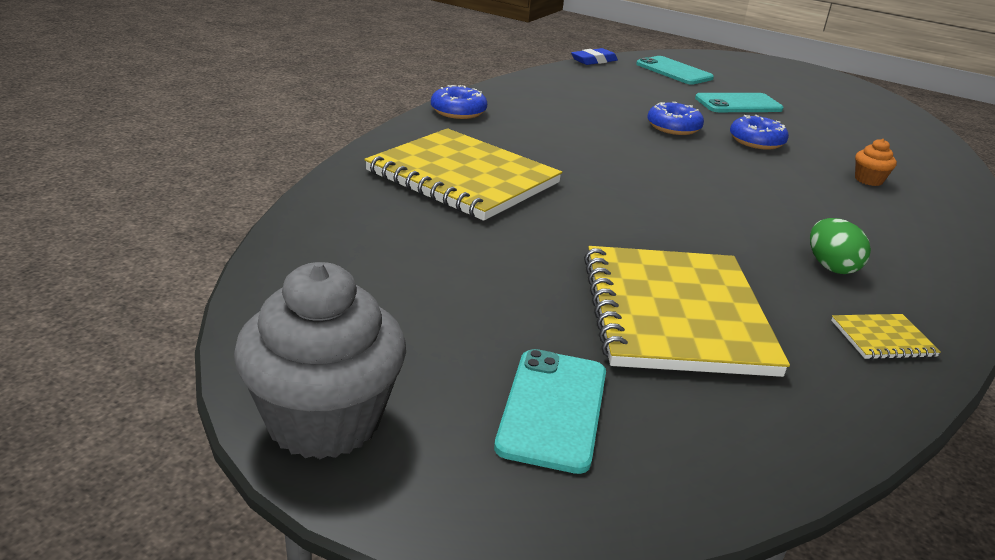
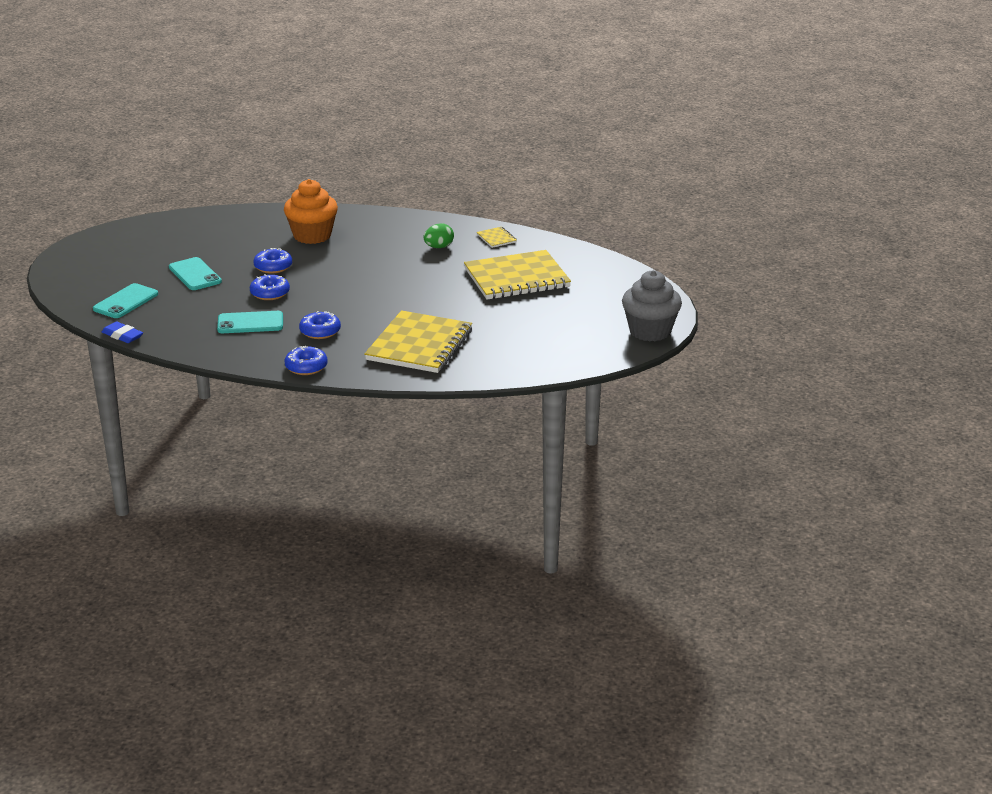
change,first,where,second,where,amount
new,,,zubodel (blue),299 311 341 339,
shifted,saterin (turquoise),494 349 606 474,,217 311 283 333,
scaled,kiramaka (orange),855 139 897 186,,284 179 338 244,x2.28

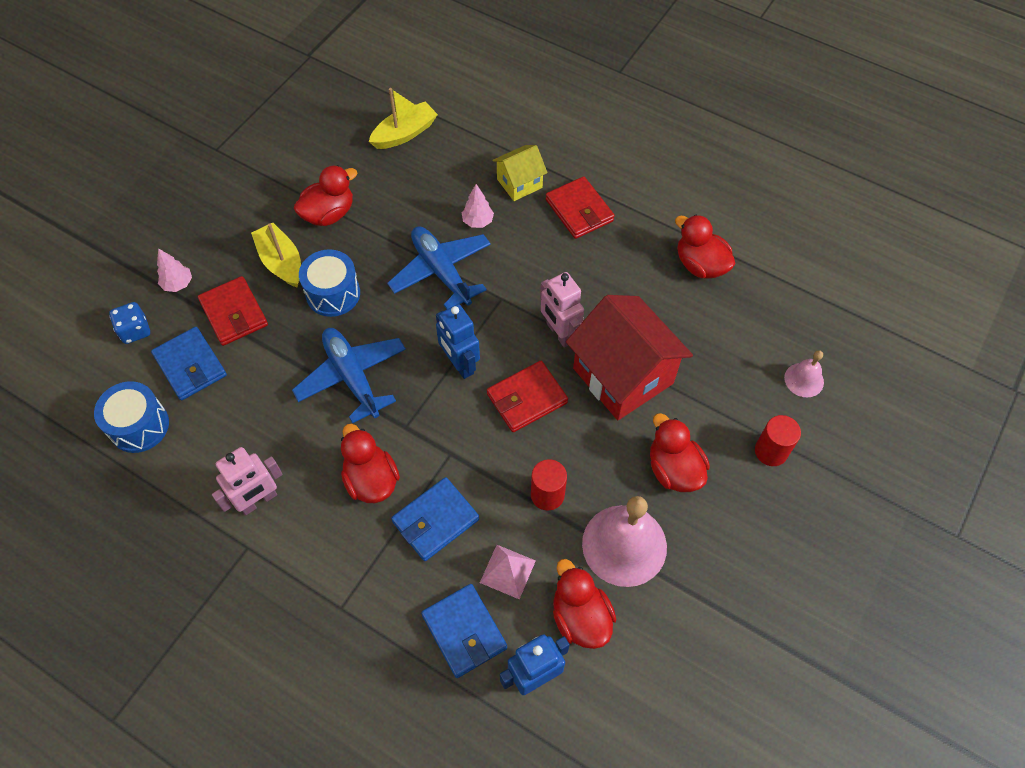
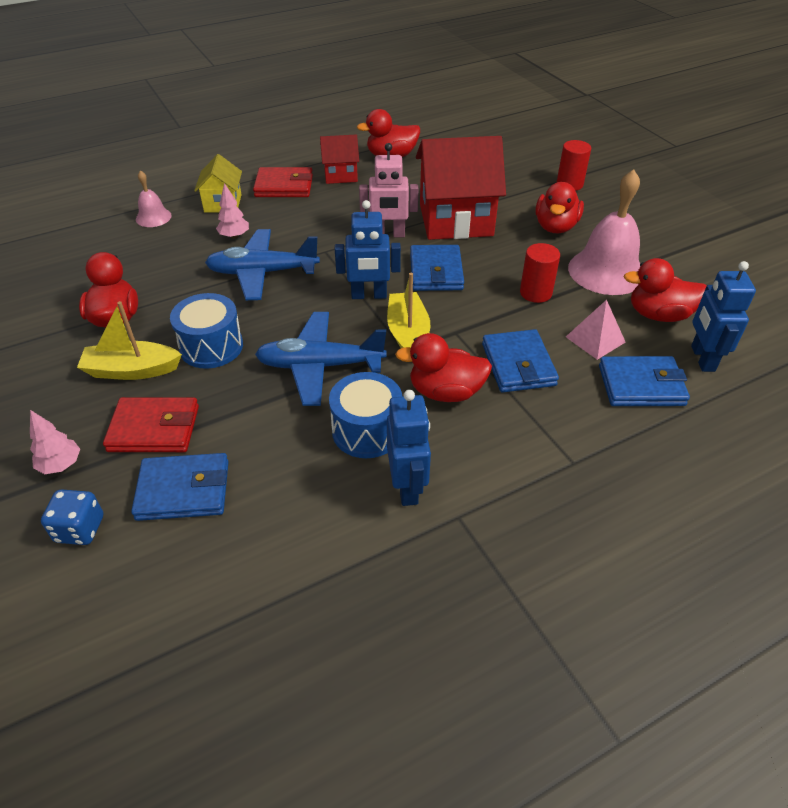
change,first,where,second,where,amount
new,,,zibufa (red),320 134 359 184,
shifted,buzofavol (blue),94 381 169 453,,329 372 403 458,
shifted,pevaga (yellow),369 88 438 149,,387 273 430 348,
shifted,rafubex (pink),784 350 824 397,,136 170 172 227,
repainted,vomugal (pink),212 447 283 515,vomugal (blue),387 390 431 506,
repainted,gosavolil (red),487 361 568 432,gosavolil (blue),410 245 464 291,
rotated,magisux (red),650 413 710 492,,535 182 584 233,75 degrees counterclockwise

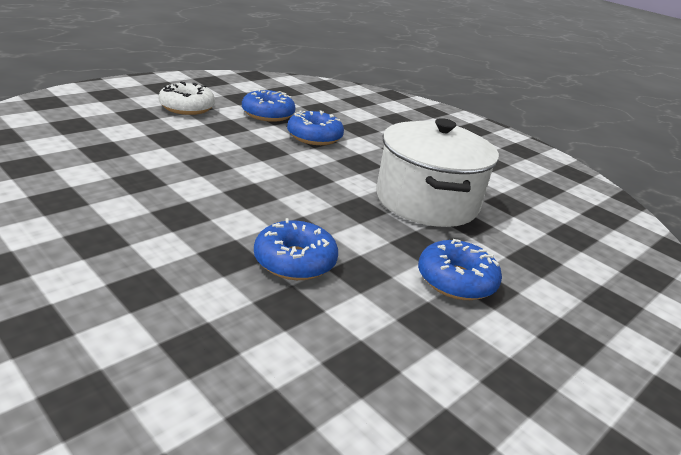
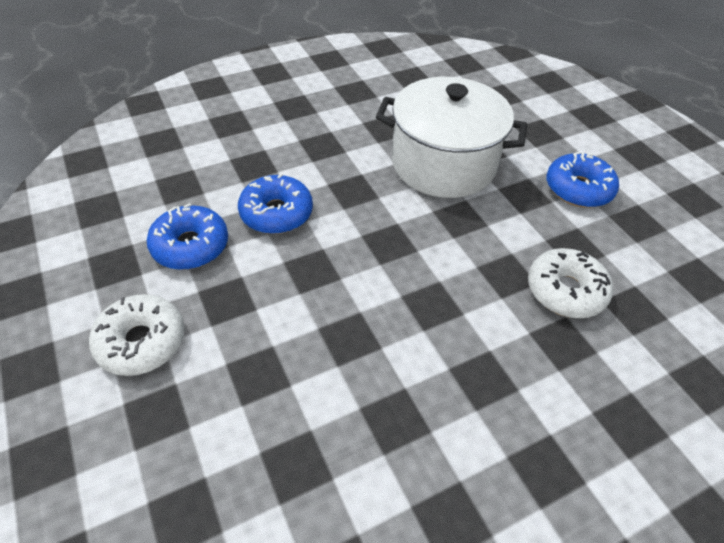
change,first,where,second,where,amount
repainted,zubodel (blue),254 218 338 280,zubodel (white),528 248 613 318,

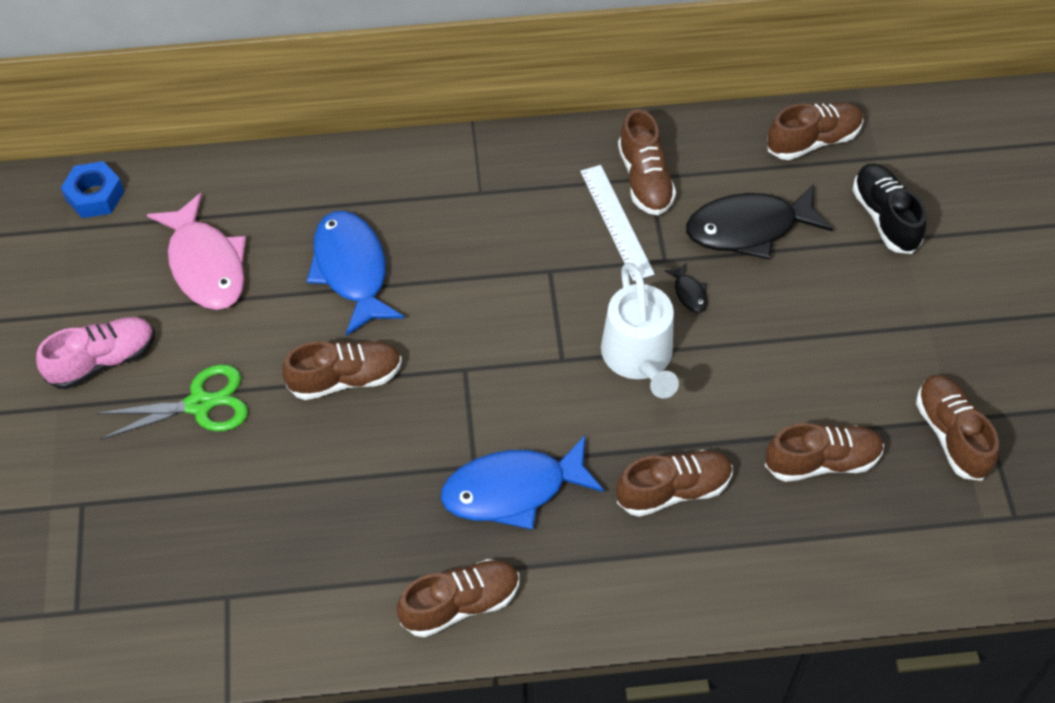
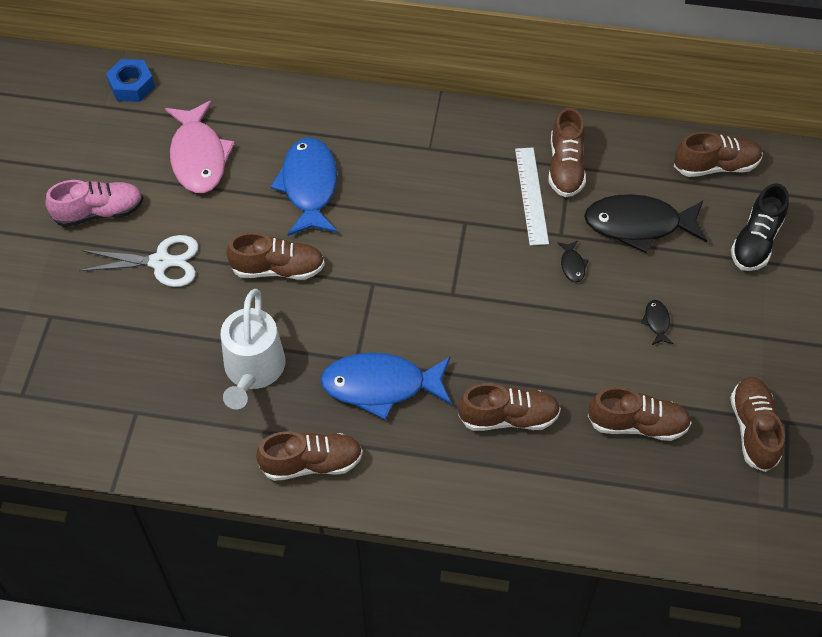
change,first,where,second,where,amount
new,,,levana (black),641 300 673 345,
shifted,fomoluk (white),601 263 679 398,,221 289 285 410,
repainted,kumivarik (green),96 364 248 440,kumivarik (white),78 235 199 287,
rotated,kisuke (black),853 164 927 254,,731 183 789 271,150 degrees counterclockwise

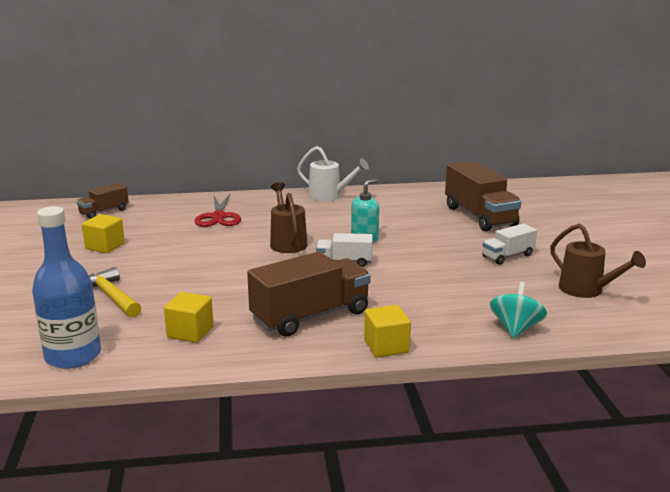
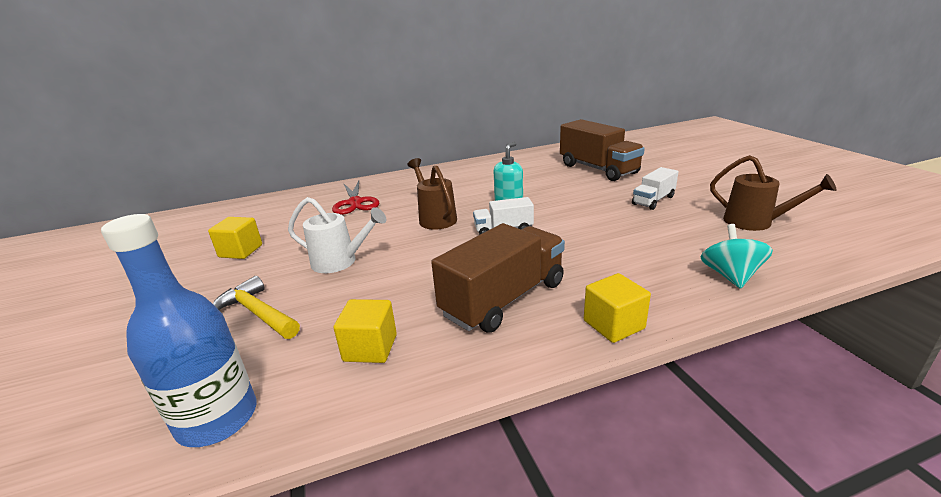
change,first,where,second,where,amount
gone,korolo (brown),76 183 129 219,,,
shifted,fomoluk (white),297 146 369 202,,288 197 387 273,

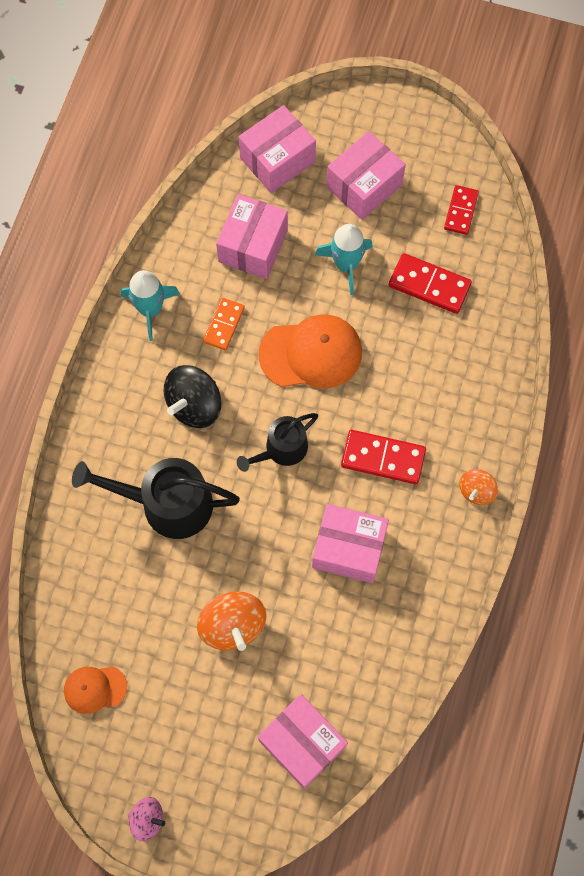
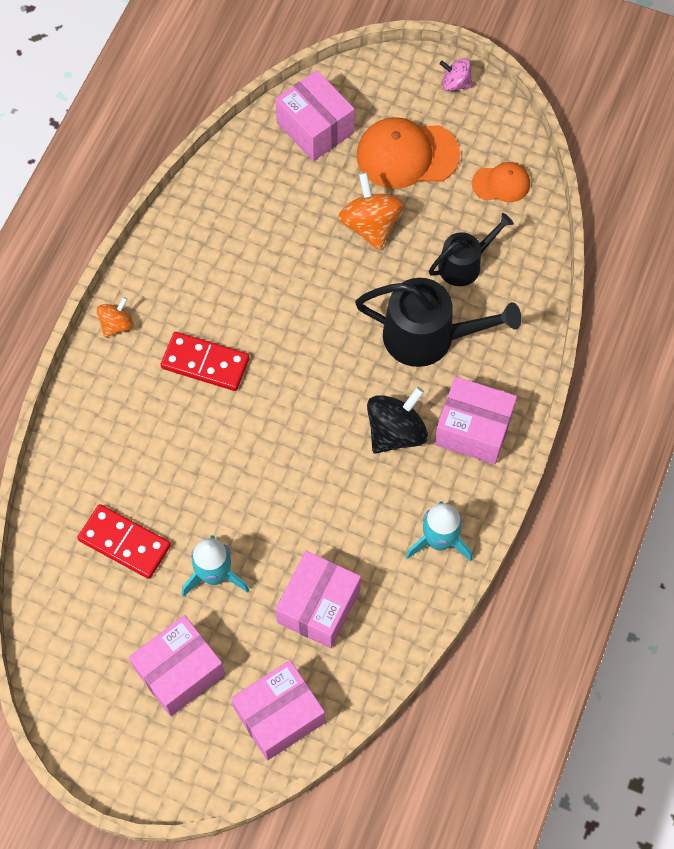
change,first,where,second,where,amount
gone,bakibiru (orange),203 298 245 350,,,
gone,bakibiru (red),444 185 479 235,,,
shifted,fomoluk (black),237 413 318 472,,429 213 514 286,
shifted,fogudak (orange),259 315 362 388,,356 117 460 189,
shifted,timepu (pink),312 504 389 583,,434 377 517 464,

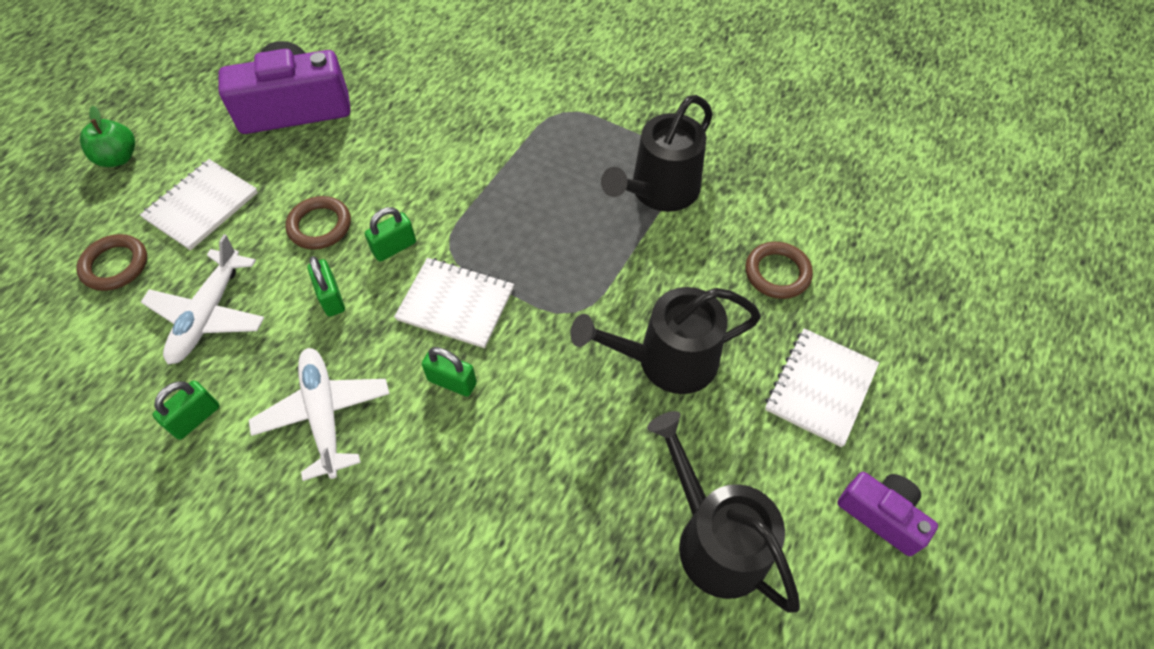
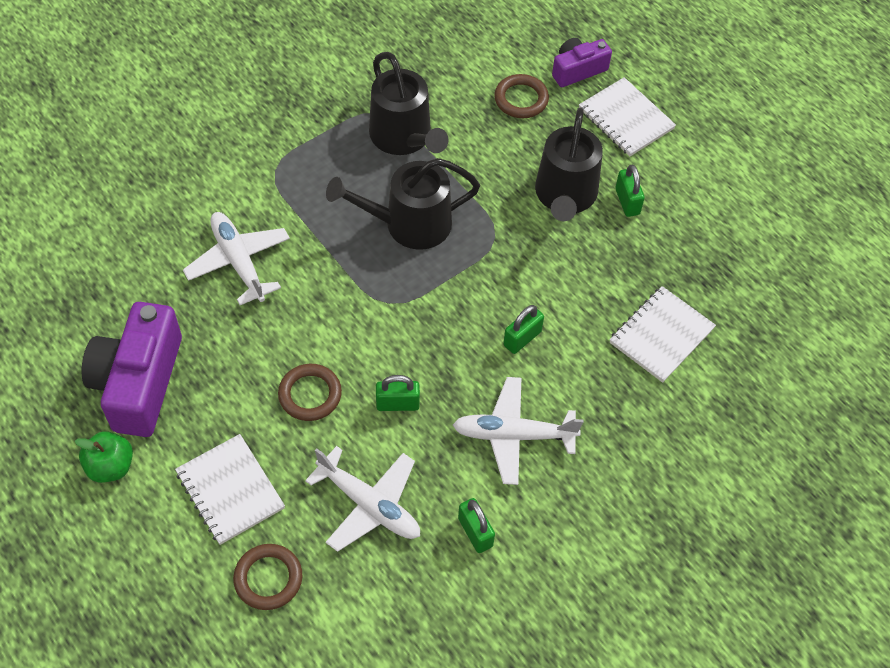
change,first,where,second,where,amount
new,,,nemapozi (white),183 212 290 305,
shifted,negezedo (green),80 106 135 167,,75 431 133 483,
shifted,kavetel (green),365 207 416 262,,615 164 645 217,
shifted,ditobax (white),394 258 514 348,,609 286 716 383,
shifted,fomoluk (black),647 411 800 613,,326 158 480 250,
shifted,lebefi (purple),837 472 938 556,,552 38 612 87,

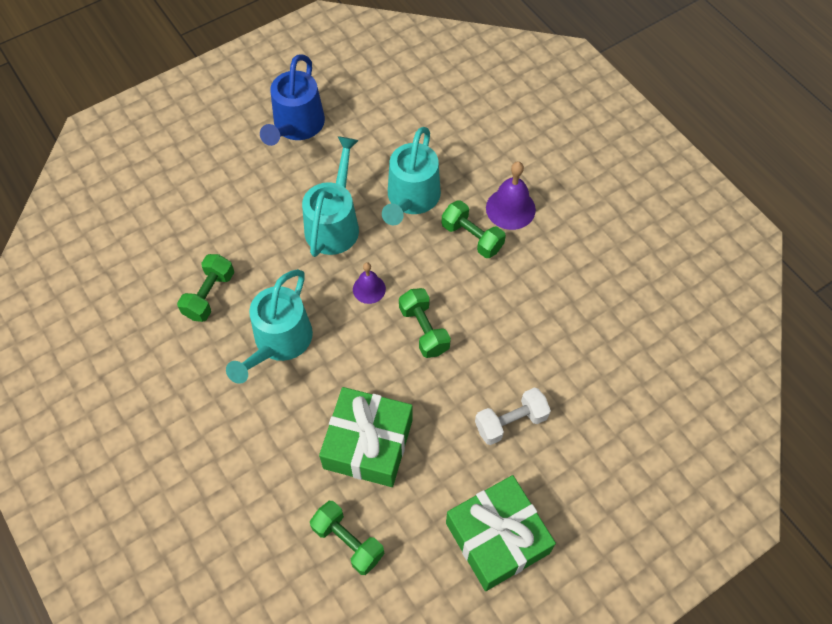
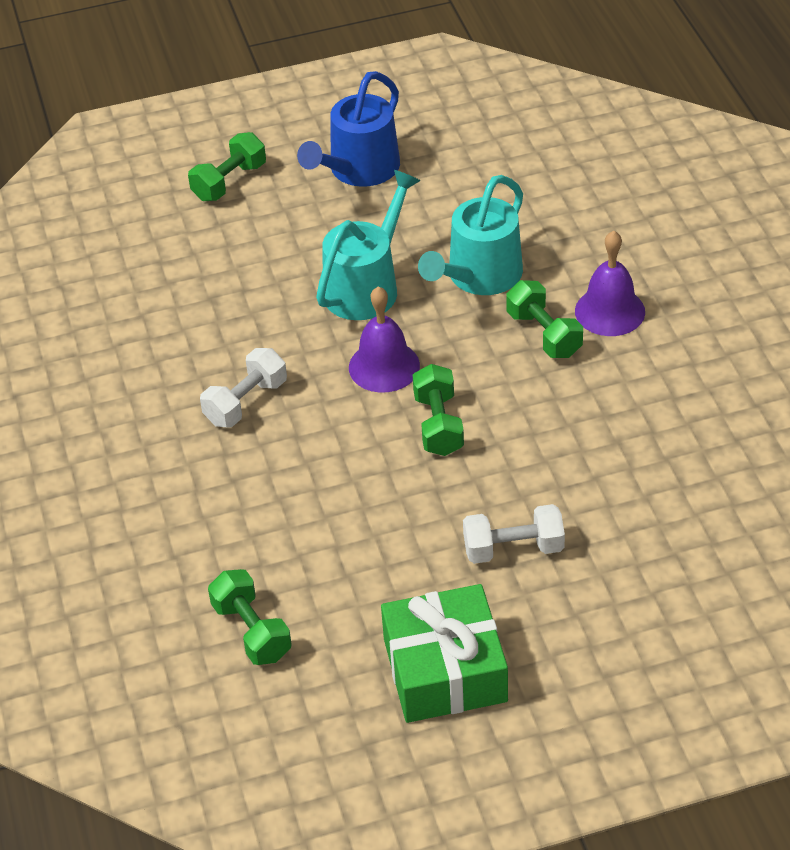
change,first,where,second,where,amount
gone,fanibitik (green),319 387 413 487,,,
shifted,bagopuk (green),177 254 234 322,,188 132 266 201,
swapped,fomoluk (turquoise),226 269 313 384,bagopuk (white),200 348 287 427,
scaled,rafubex (purple),353 262 386 304,,349 286 420 392,x1.58

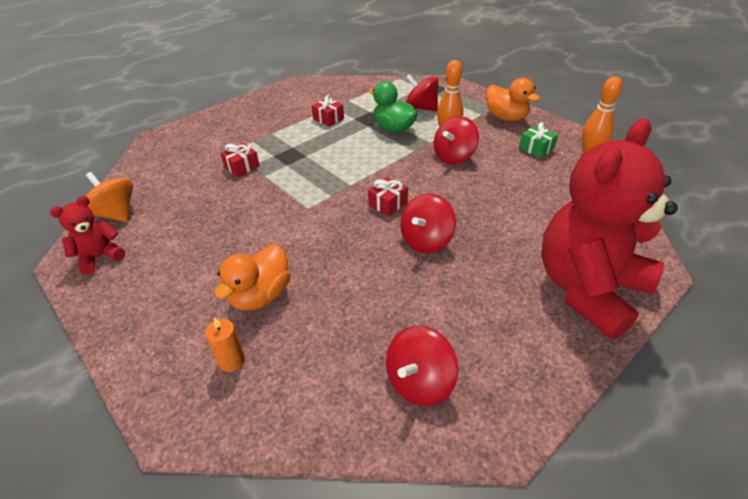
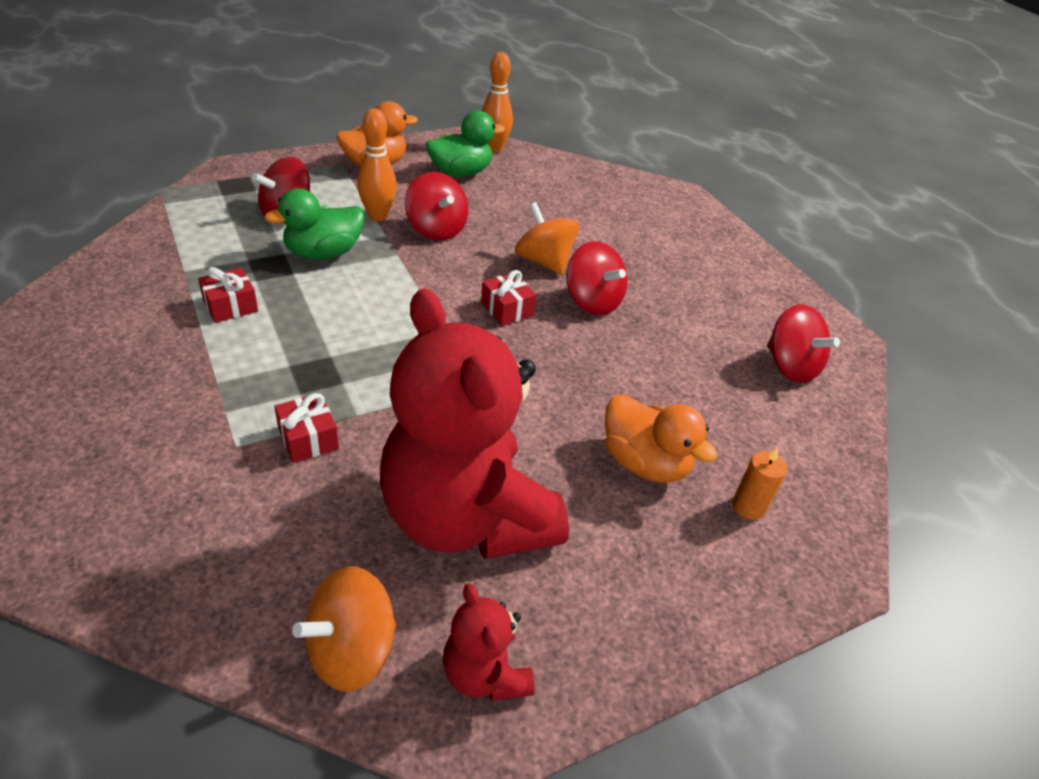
change,first,where,second,where,amount
new,,,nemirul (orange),515 202 579 275,
shifted,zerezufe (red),541 119 678 340,,380 288 569 559,
swapped,fanibitik (green),519 122 558 158,magisux (green),426 110 505 177,

